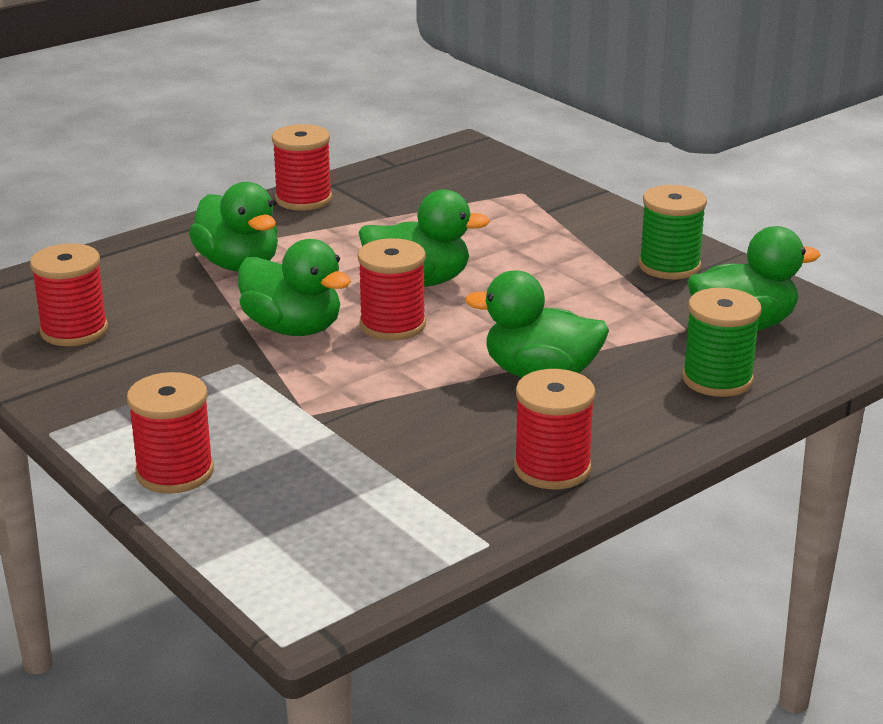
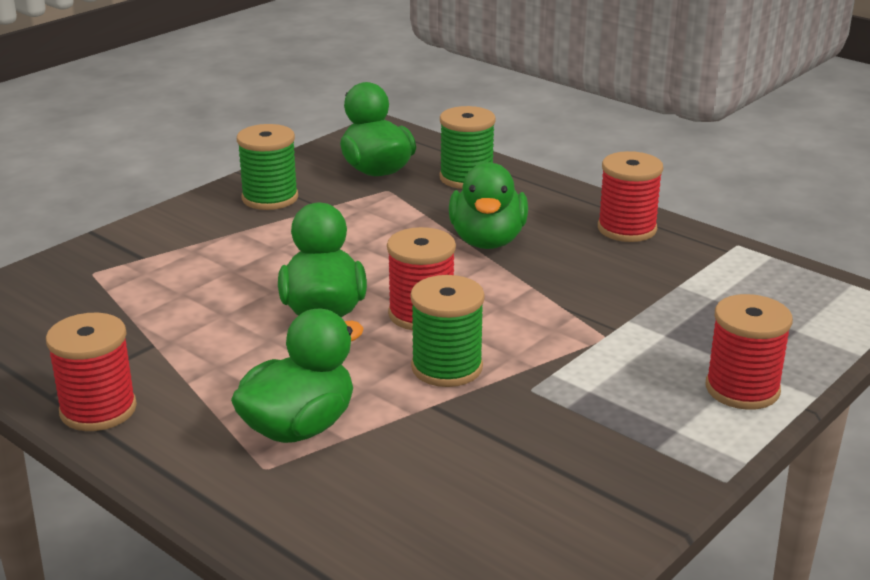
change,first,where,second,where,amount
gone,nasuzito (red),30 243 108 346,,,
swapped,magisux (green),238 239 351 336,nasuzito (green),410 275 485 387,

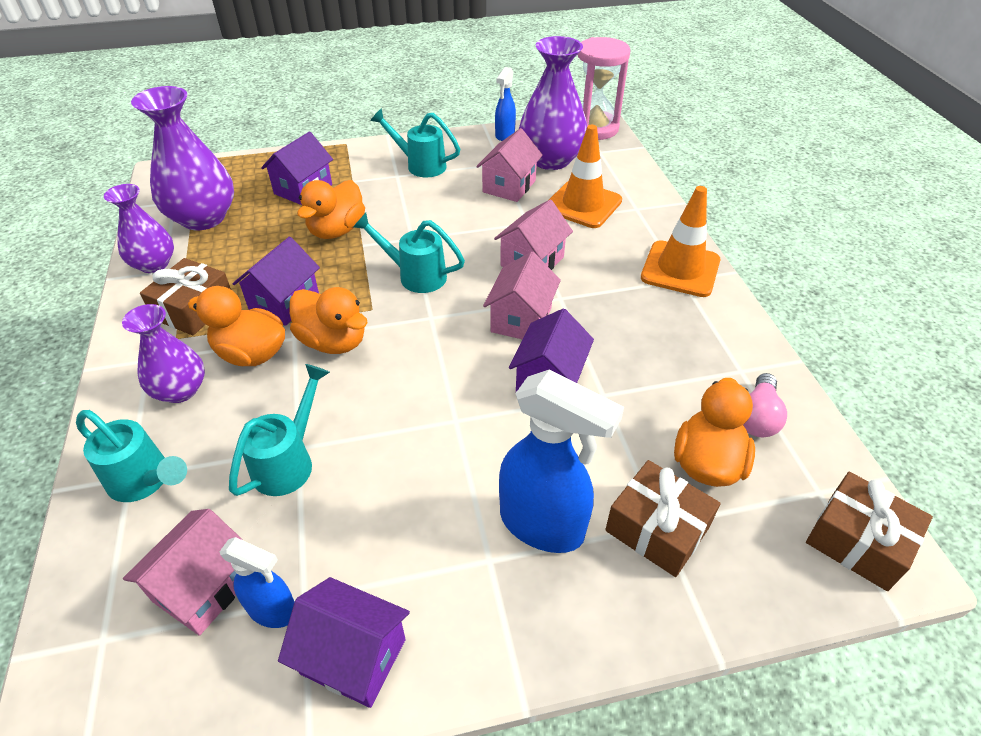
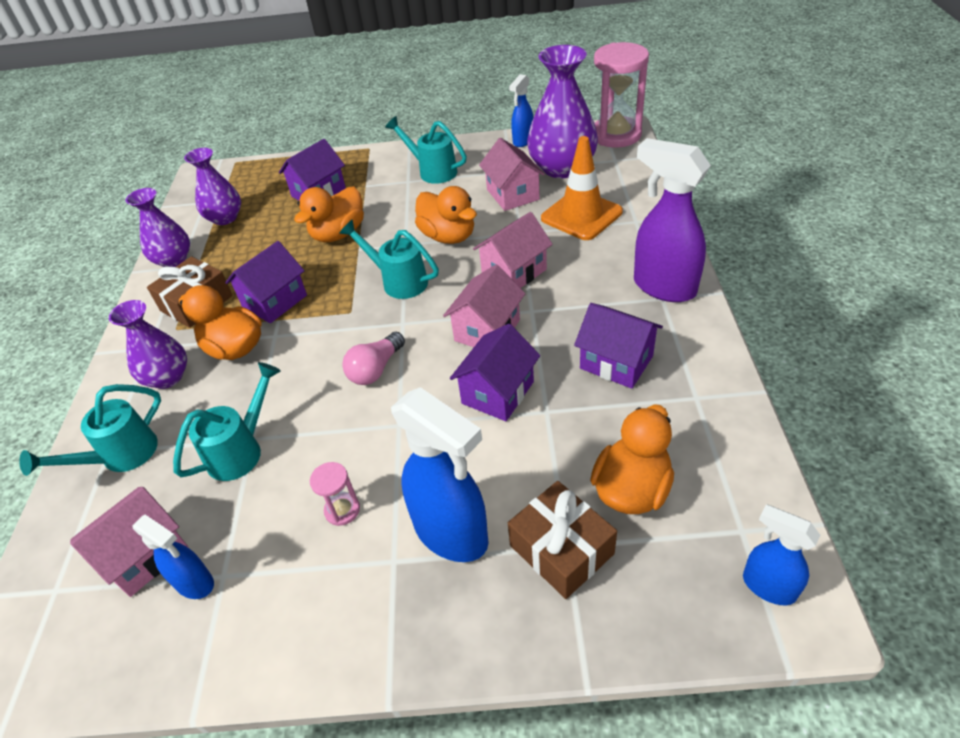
change,first,where,second,where,amount
new,,,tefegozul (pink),310 462 360 526,
shifted,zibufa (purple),278 577 410 708,,574 303 663 389,
shifted,magisux (orange),289 287 368 354,,415 186 477 244,
shifted,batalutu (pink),743 373 787 437,,342 332 405 385,
swapped,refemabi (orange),641 186 720 297,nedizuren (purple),634 138 711 302,
swapped,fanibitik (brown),806 472 933 591,nedizuren (blue),743 504 820 605,
rotated,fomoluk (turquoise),76 410 187 502,,19 384 161 476,90 degrees clockwise
rotated,zibufa (pink),476 128 543 202,,479 138 545 211,60 degrees counterclockwise
scaled,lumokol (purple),131 86 234 230,,184 148 241 225,x0.62

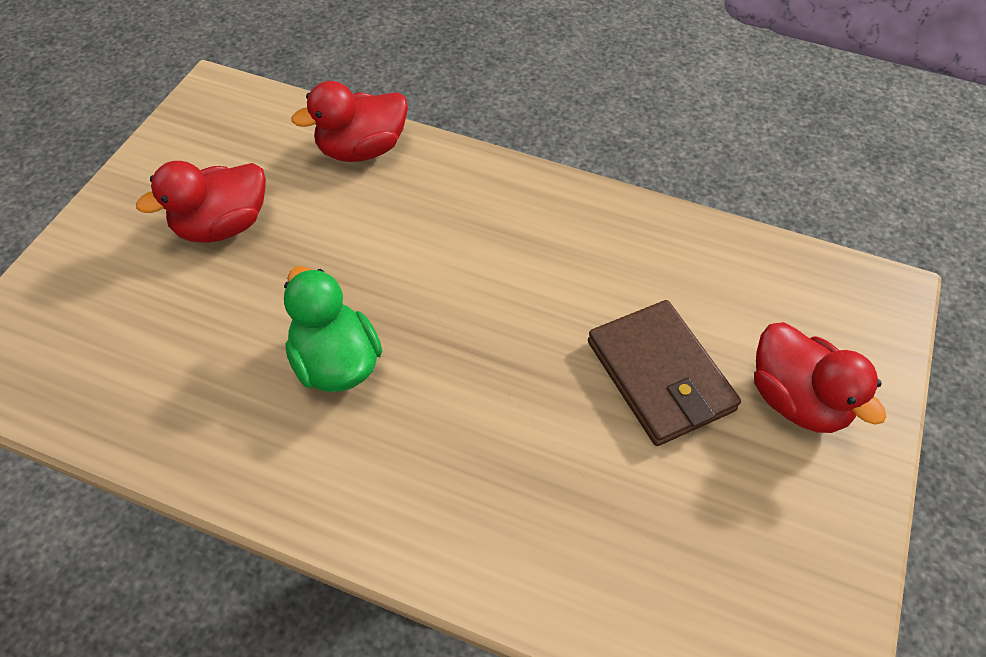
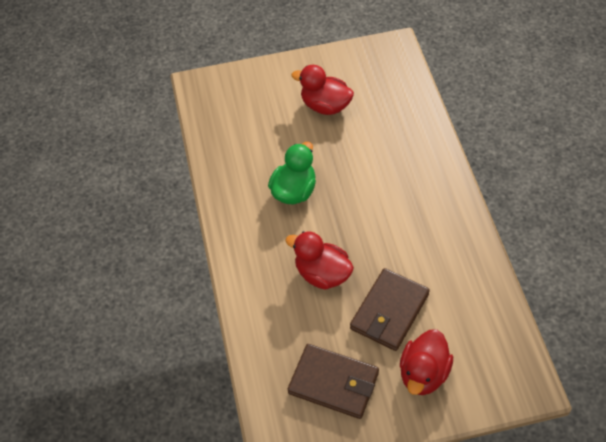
change,first,where,second,where,amount
new,,,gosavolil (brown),288 344 379 419,
shifted,magisux (red),291 81 408 162,,285 231 354 290,

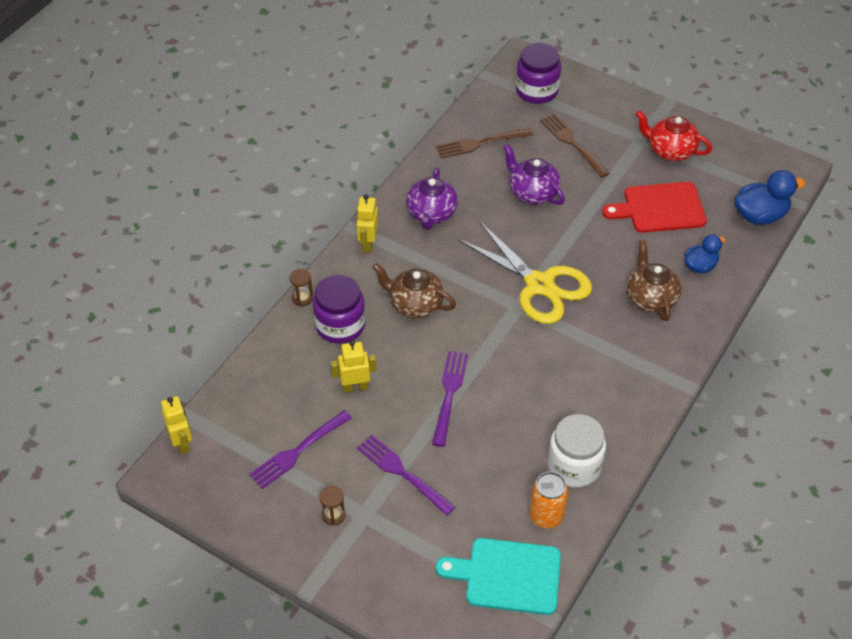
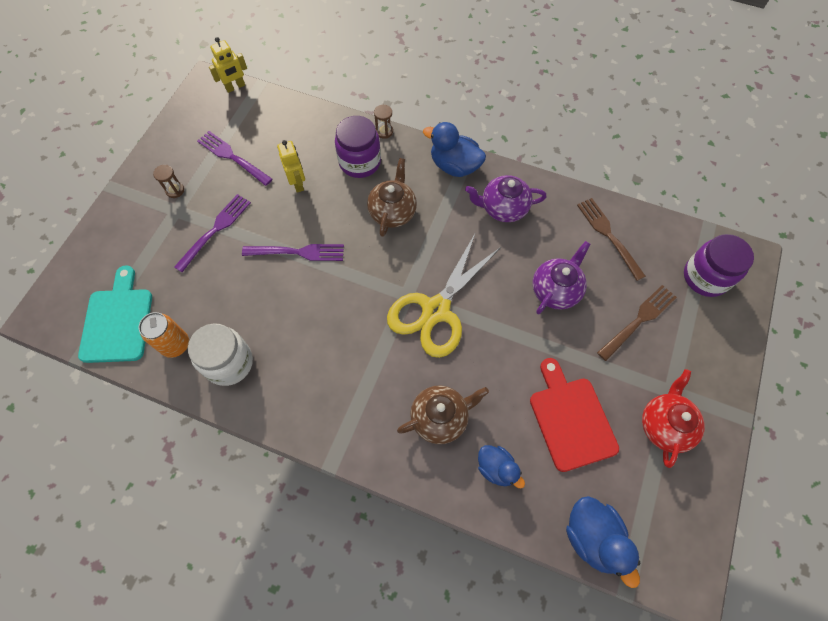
change,first,where,second,where,amount
swapped,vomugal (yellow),356 194 378 252,magisux (blue),423 122 486 177,

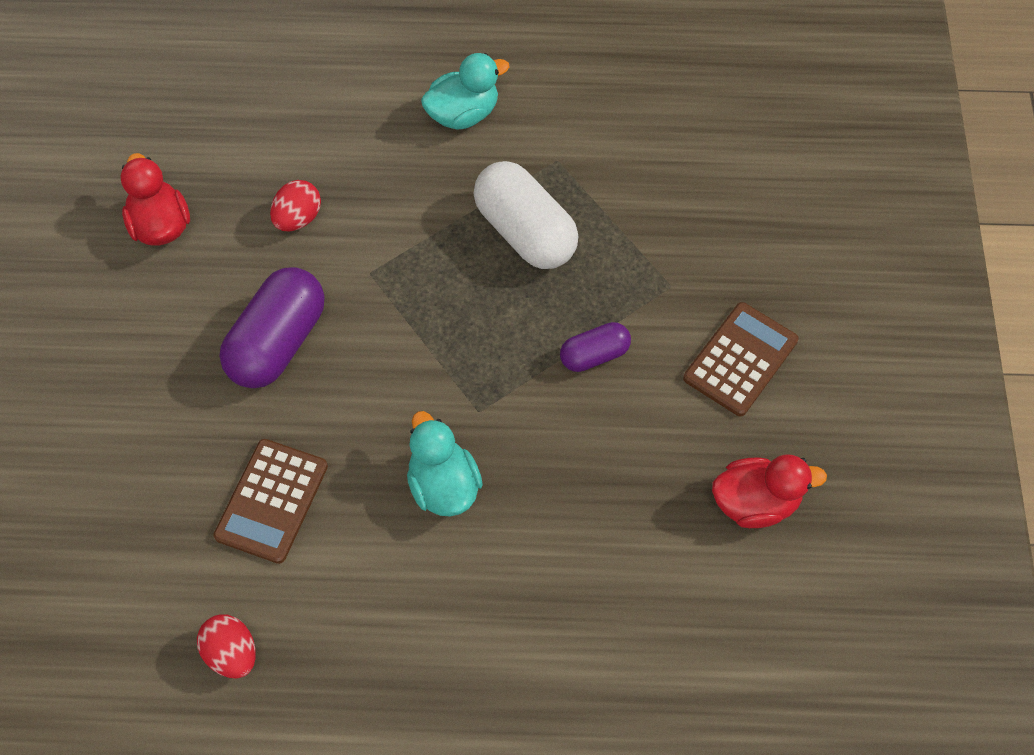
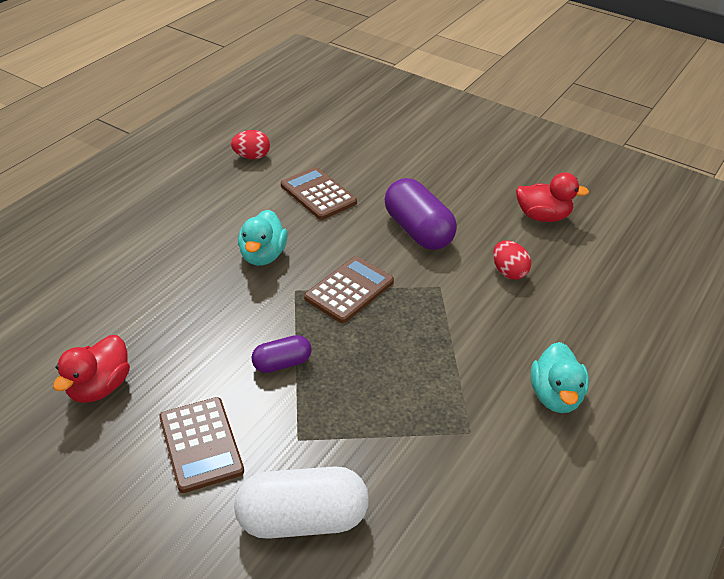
change,first,where,second,where,amount
new,,,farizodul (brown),304 256 394 323,
shifted,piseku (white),474 161 578 269,,234 466 369 539,
rotated,magisux (turquoise),407 411 483 517,,238 210 288 266,90 degrees clockwise
rotated,piseku (purple),560 322 631 372,,251 335 312 373,60 degrees clockwise

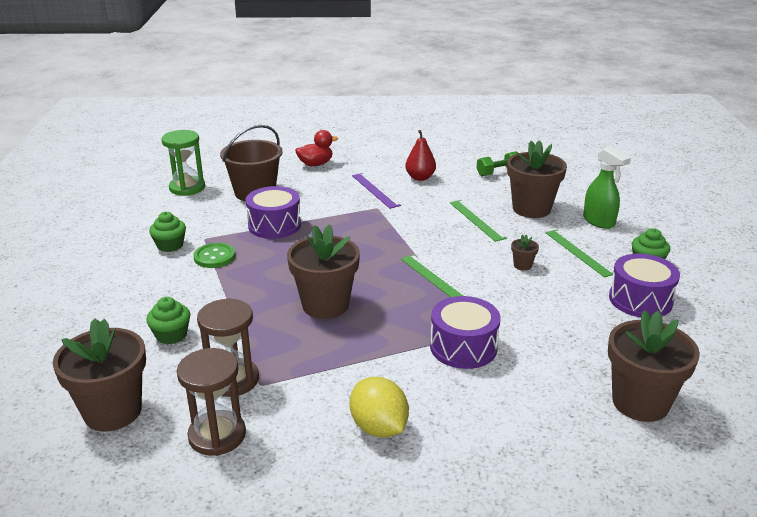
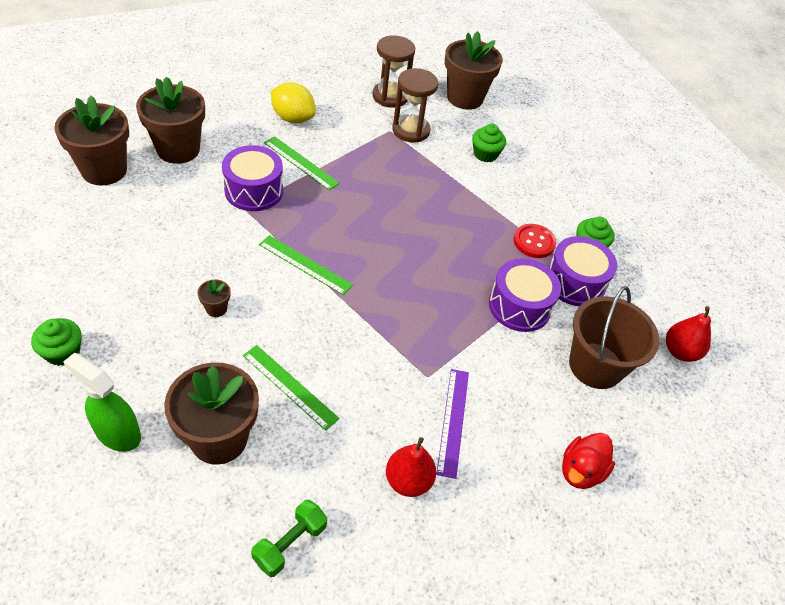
change,first,where,second,where,amount
shifted,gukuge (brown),287 224 360 319,,136 76 205 164,
shifted,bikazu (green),546 229 613 277,,264 136 340 190,
shifted,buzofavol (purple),609 254 680 317,,549 236 617 306,
swapped,tefegozul (green),162 130 205 196,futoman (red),666 306 711 362,
repainted,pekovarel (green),193 243 235 268,pekovarel (red),514 224 557 258,
rotated,bikazu (purple),352 173 401 209,,436 369 469 479,60 degrees clockwise

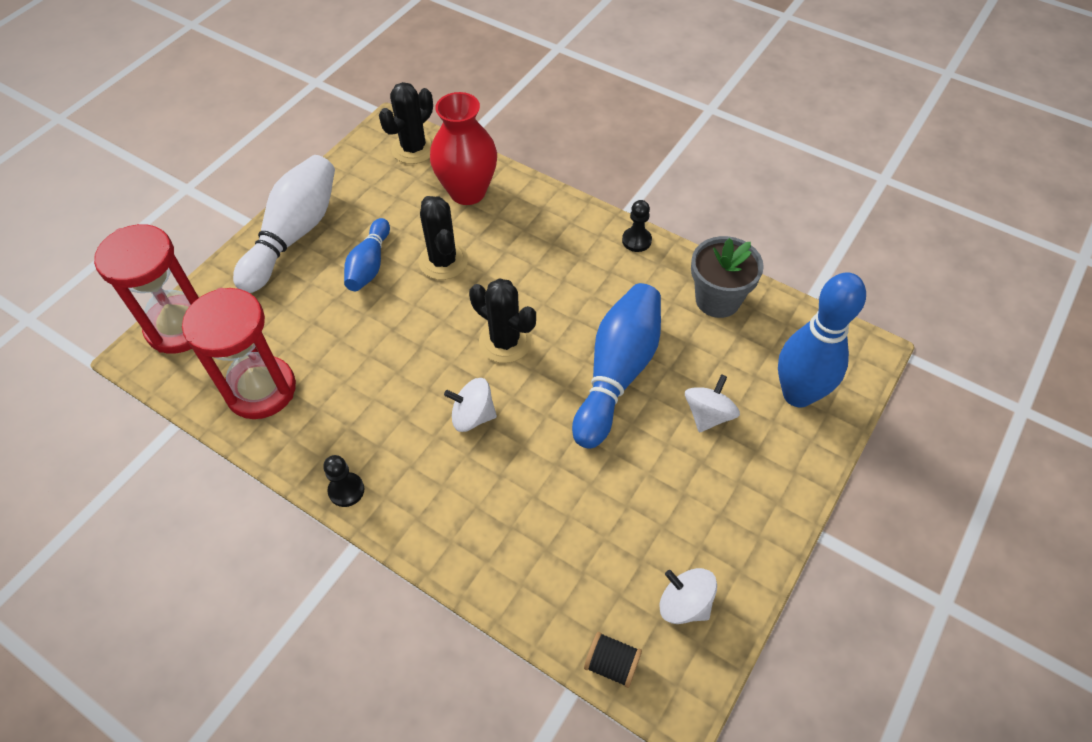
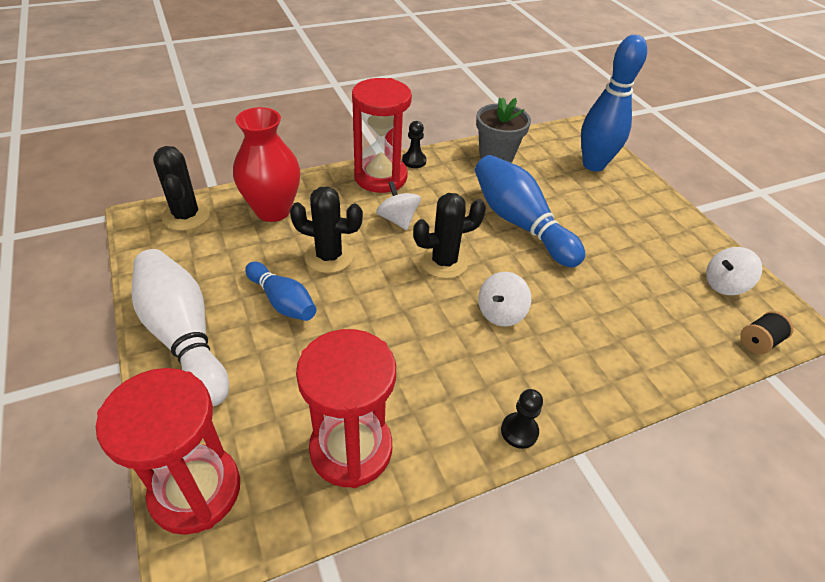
change,first,where,second,where,amount
new,,,tefegozul (red),352 78 412 193,
shifted,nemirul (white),685 374 740 433,,376 181 421 230,

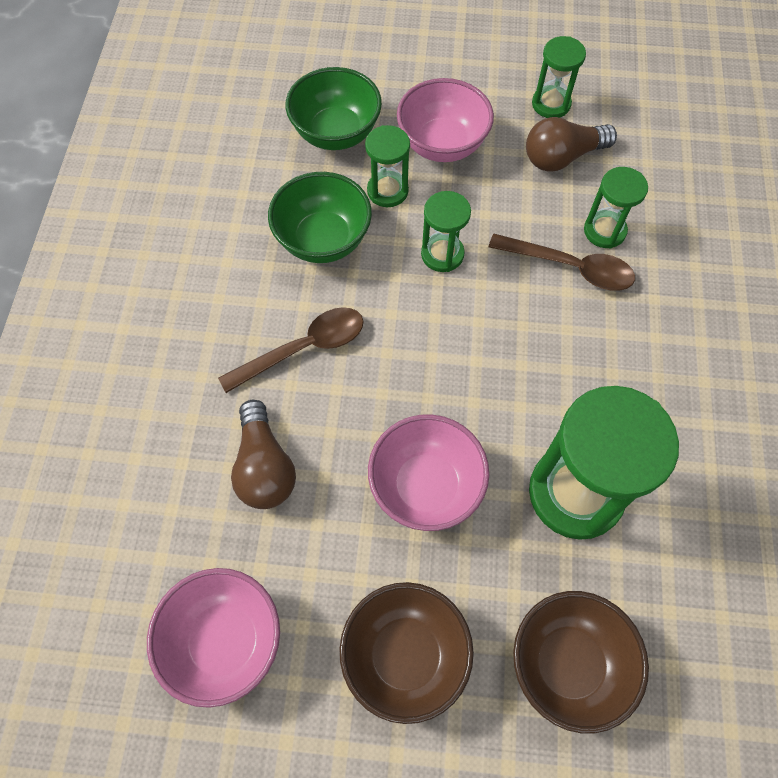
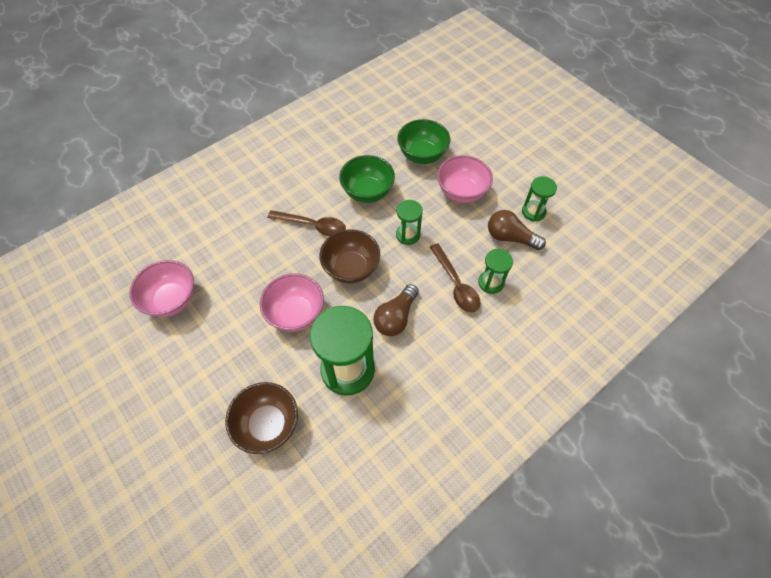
change,first,where,second,where,amount
gone,tefegozul (green),365 125 410 207,,,
shifted,batalutu (brown),231 400 296 509,,373 284 419 336,
shifted,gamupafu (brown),340 582 474 724,,319 229 380 284,

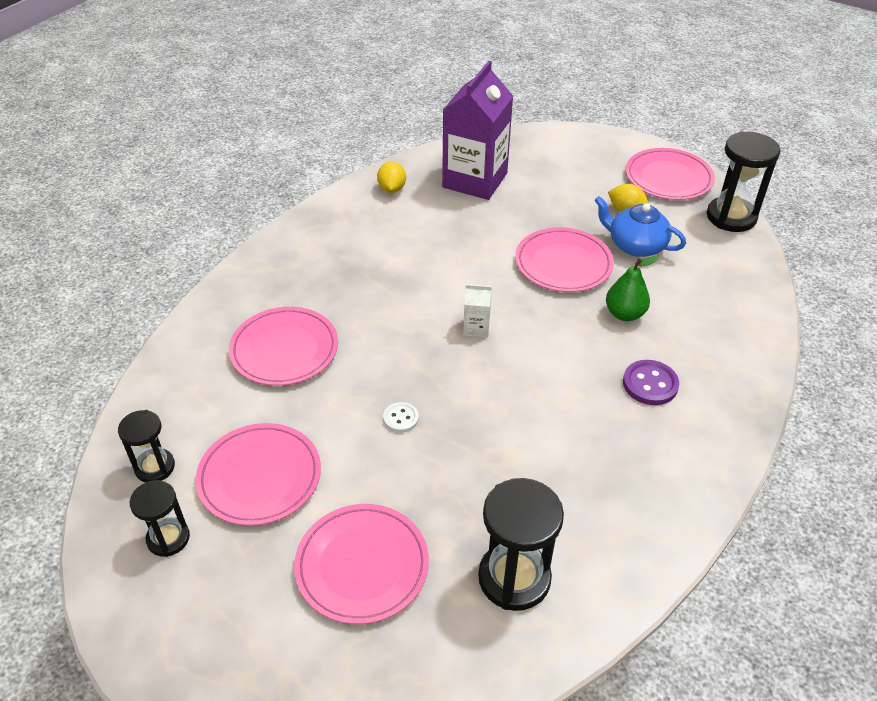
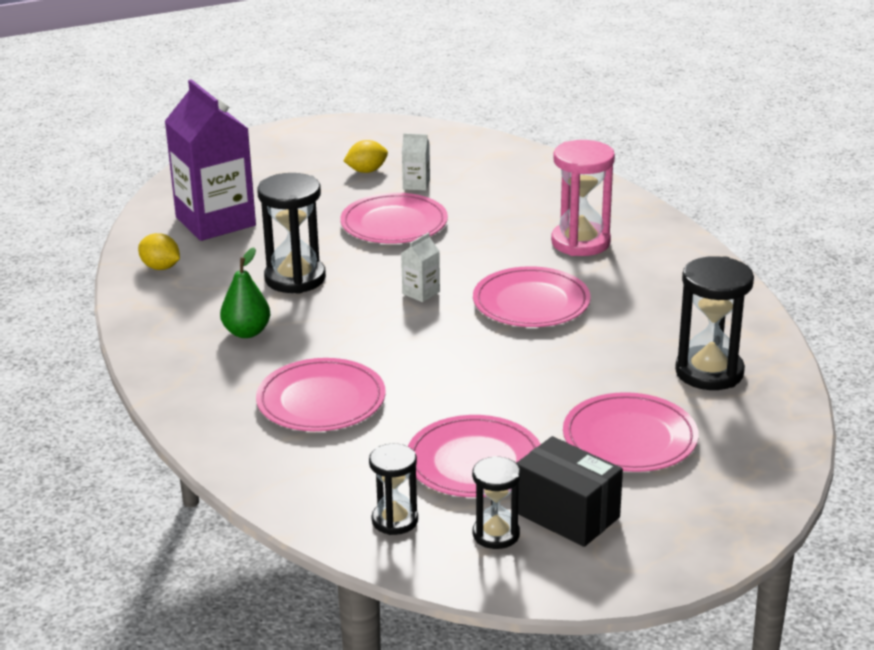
change,first,where,second,where,amount
gone,pekovarel (white),383 402 419 432,,,
new,,,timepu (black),517 436 623 547,
shifted,futoman (green),606 256 659 321,,220 248 270 338,
shifted,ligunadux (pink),626 148 715 200,,473 266 591 327,
shifted,tefegozul (black),707 131 781 232,,257 173 326 294,
swapped,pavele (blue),594 196 686 257,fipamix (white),402 133 430 191,
swapped,pekovarel (purple),623 360 679 405,tefegozul (pink),551 140 615 256,

